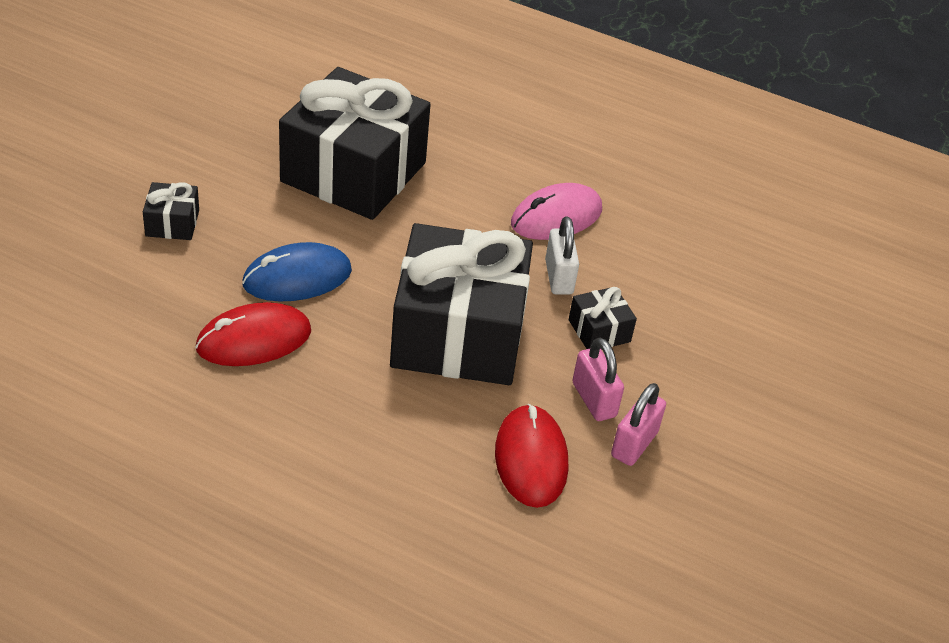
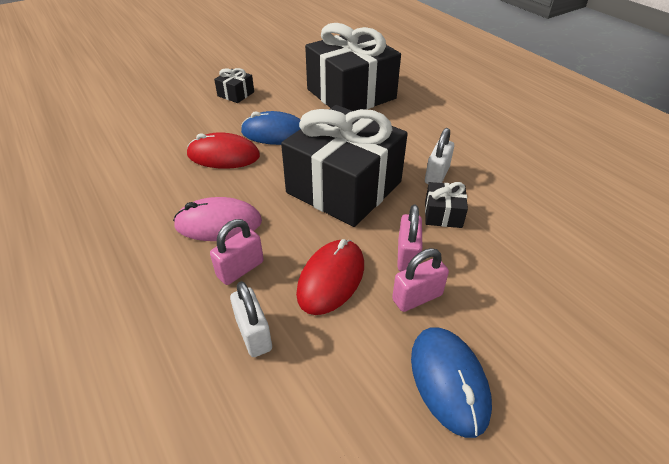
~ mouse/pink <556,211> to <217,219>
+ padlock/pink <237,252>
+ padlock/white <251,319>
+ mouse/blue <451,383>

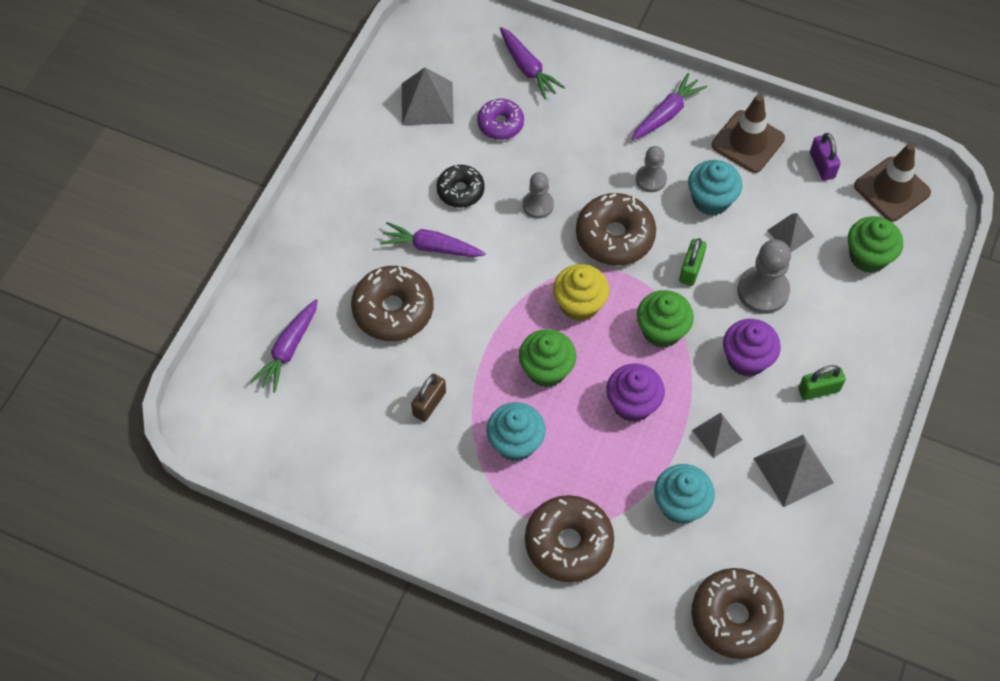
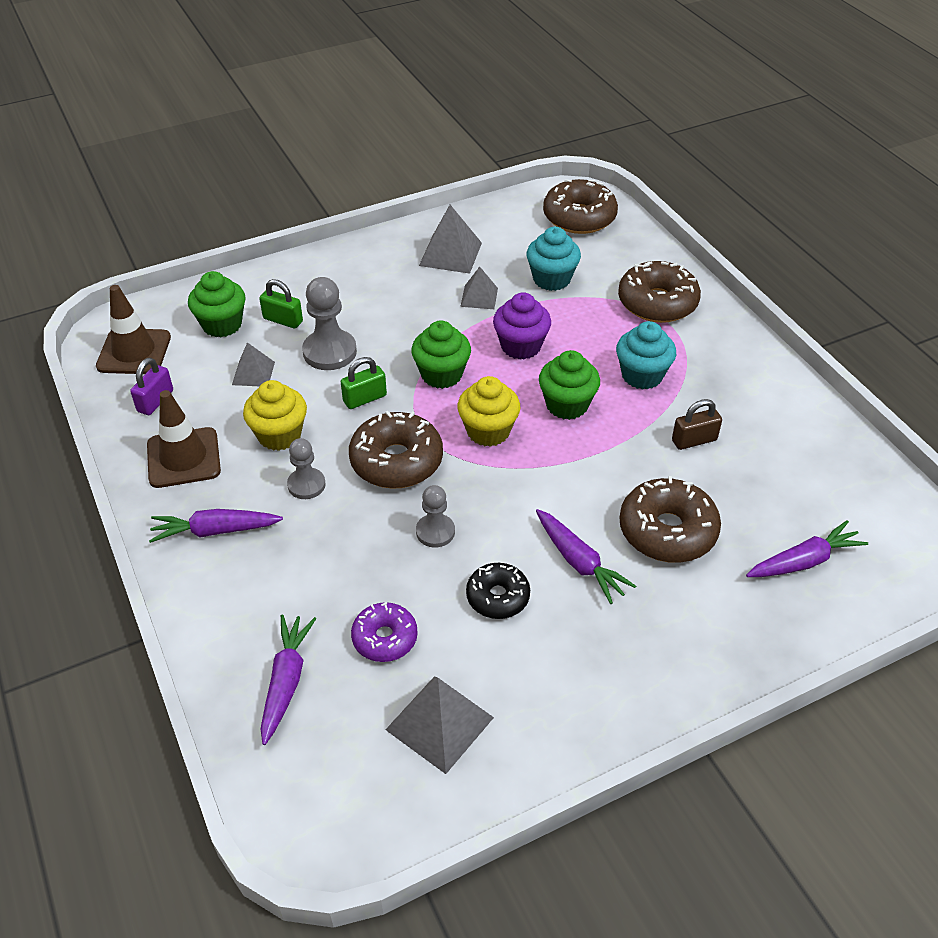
~ cupcake/turquoise <715,188> to cupcake/yellow <275,415>
- cupcake/purple <752,348>
~ padlock/green <822,382> to <281,304>

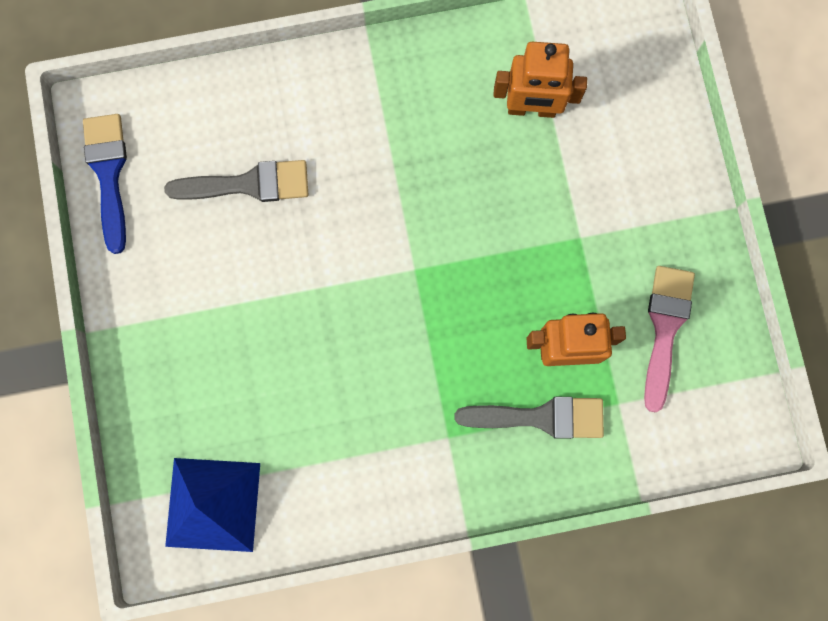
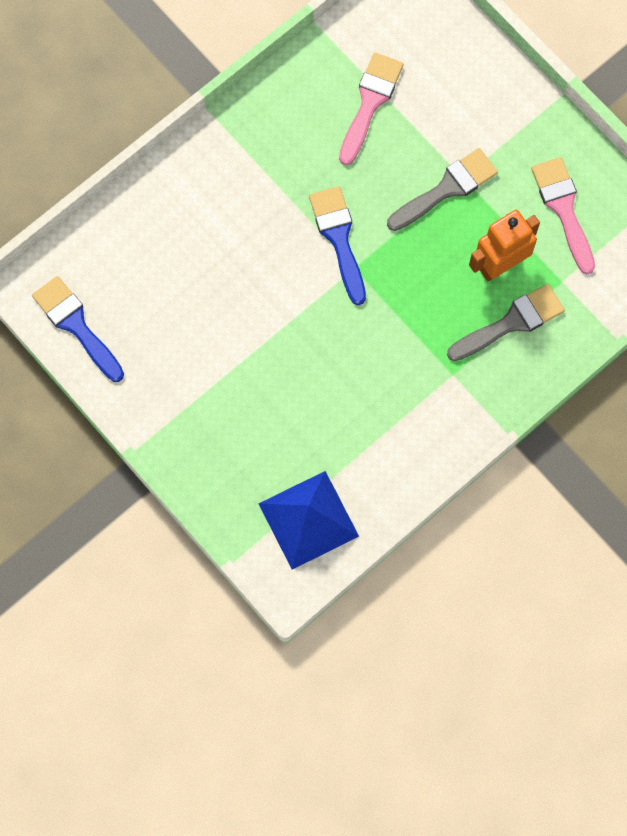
~ robot/orange <540,80> to brush/pink <371,108>
~ brush/grey <236,181> to <442,189>
+ brush/blue <337,245>

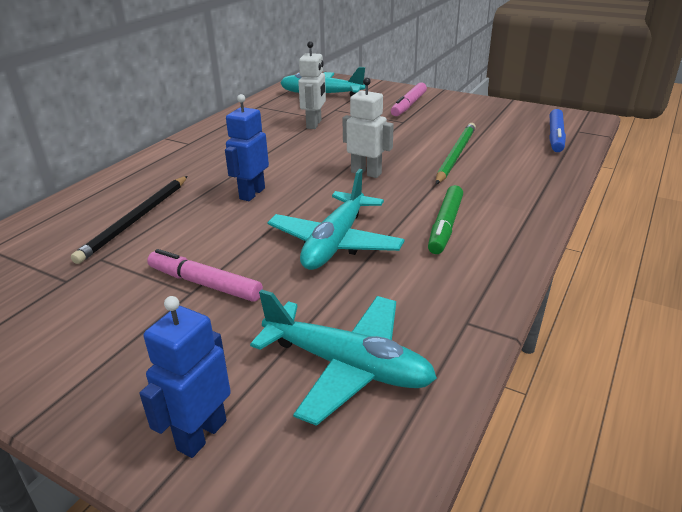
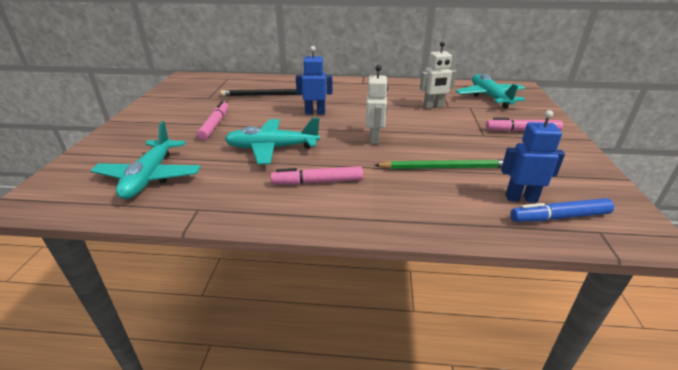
~ marker/green <445,219> to marker/pink <317,175>
~ robot/blue <185,377> to <533,156>

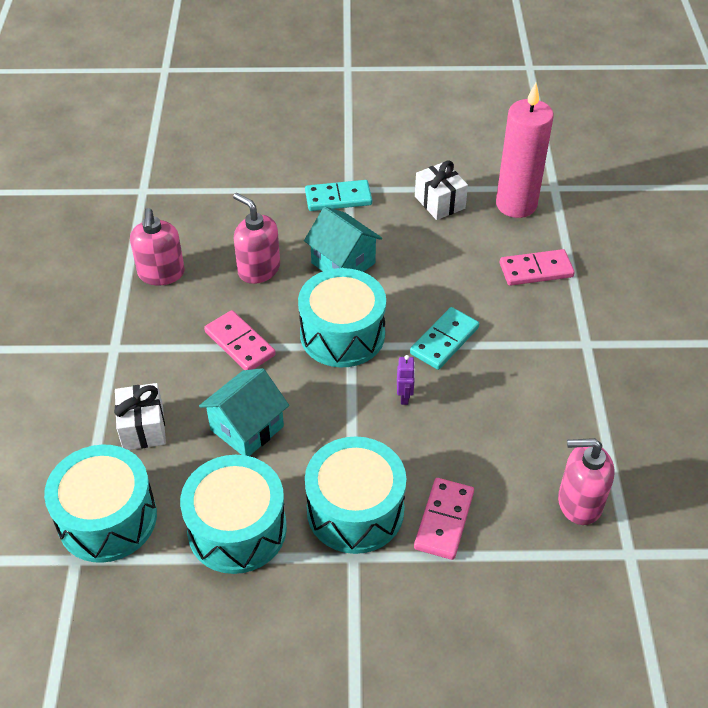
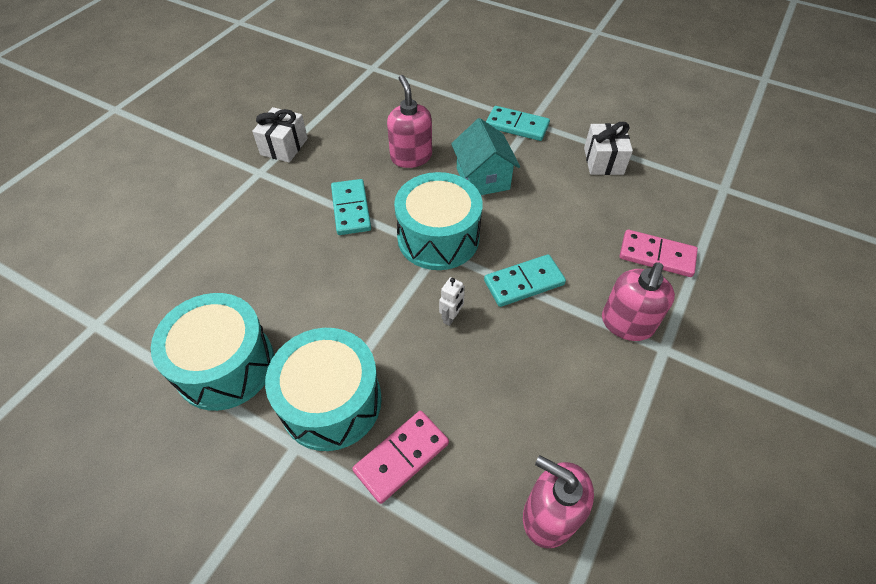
- candle/pink <525,150>
~ soap dispenser/pink <157,246> to <638,301>
~ domino/pink <240,340> to domino/turquoise <351,207>
~ robot/purple <406,380> to robot/white <452,301>
- house/turquoise <244,412>
~ gift/white <140,416> to <280,135>
- drum/turquoise <100,504>

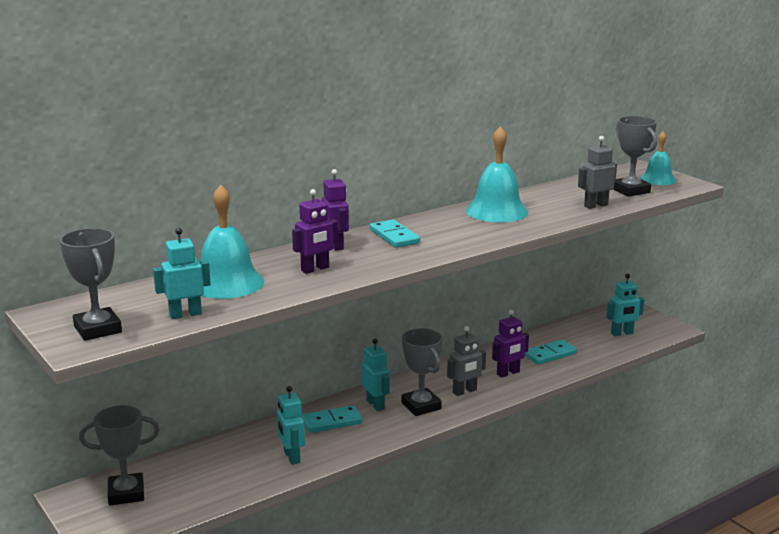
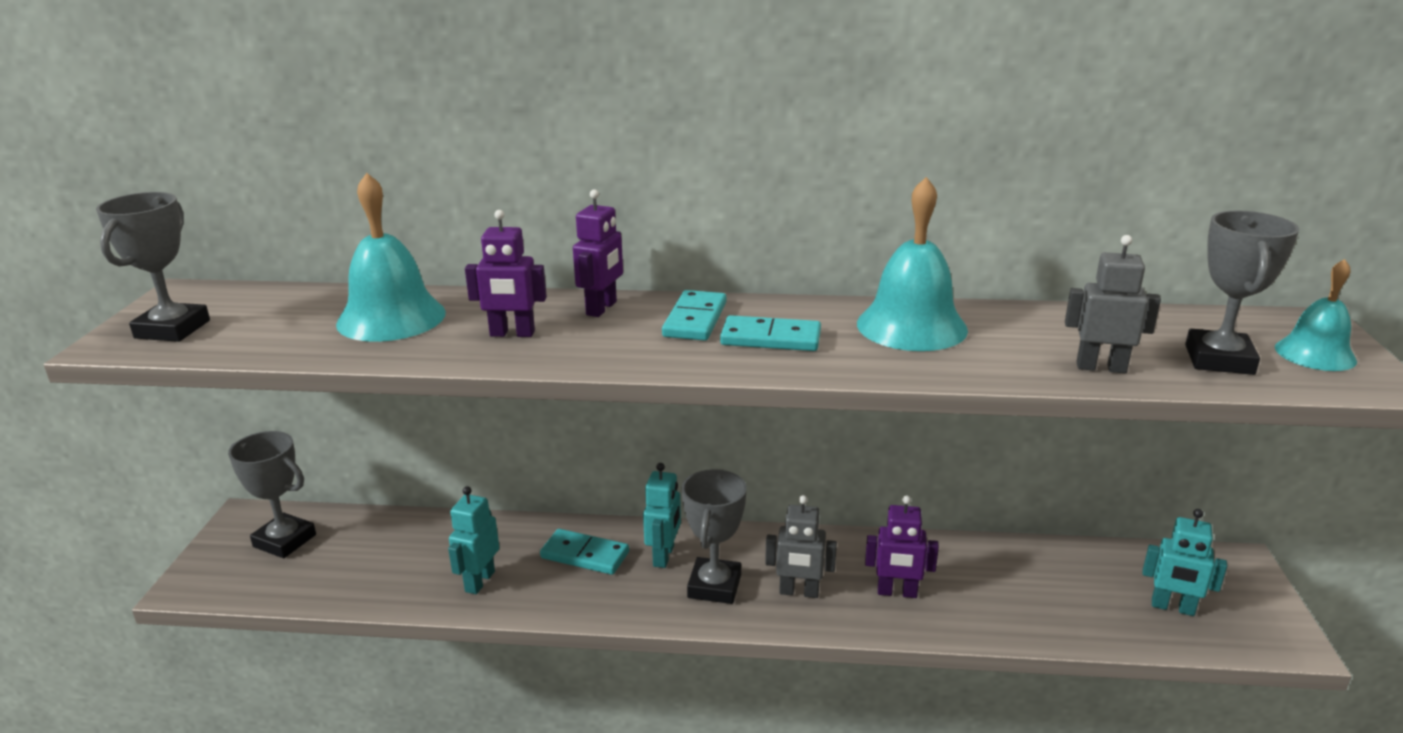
- robot/turquoise <182,273>
~ domino/turquoise <551,352> to <770,333>

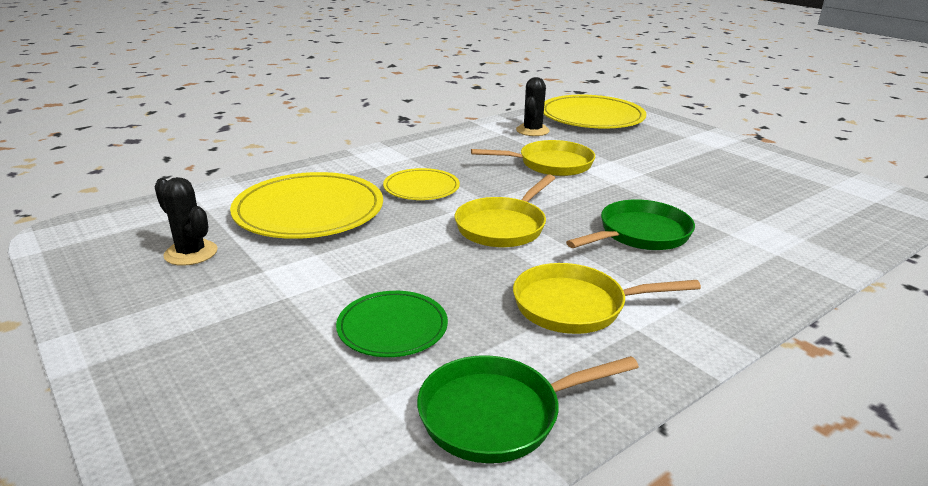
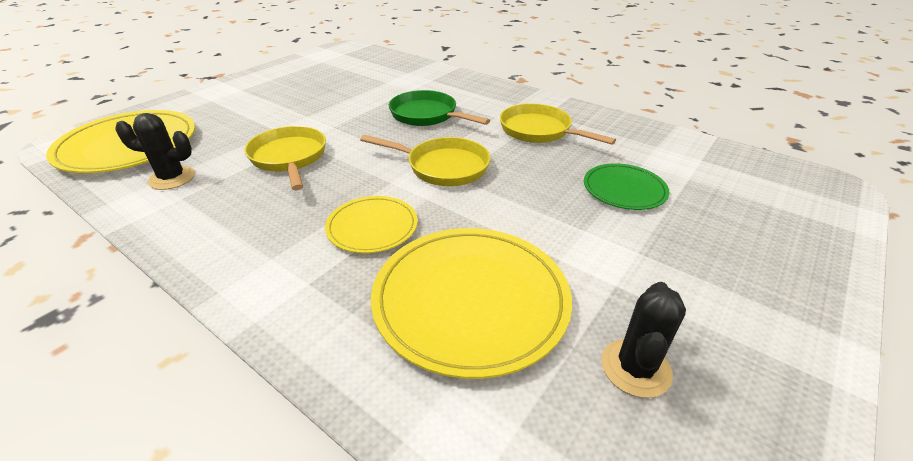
~ pan/yellow <607,298> = <558,124> 150 degrees clockwise
- pan/green <528,409>

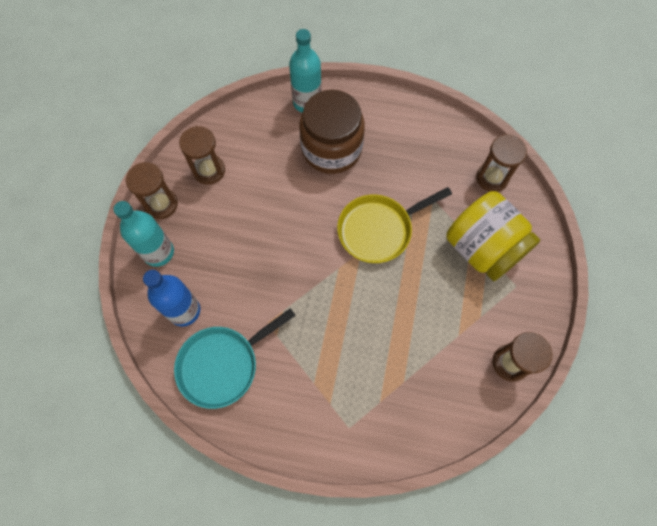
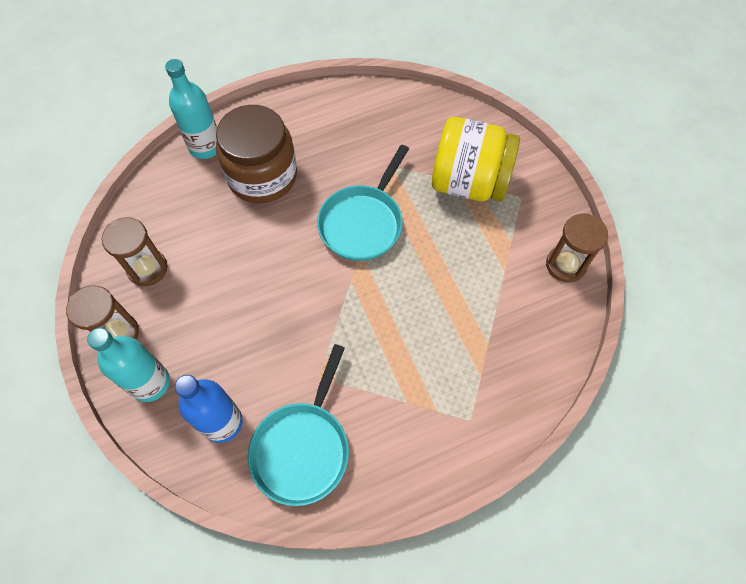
- hourglass/brown <501,163>
~ pan/yellow <394,225> to pan/turquoise <363,203>

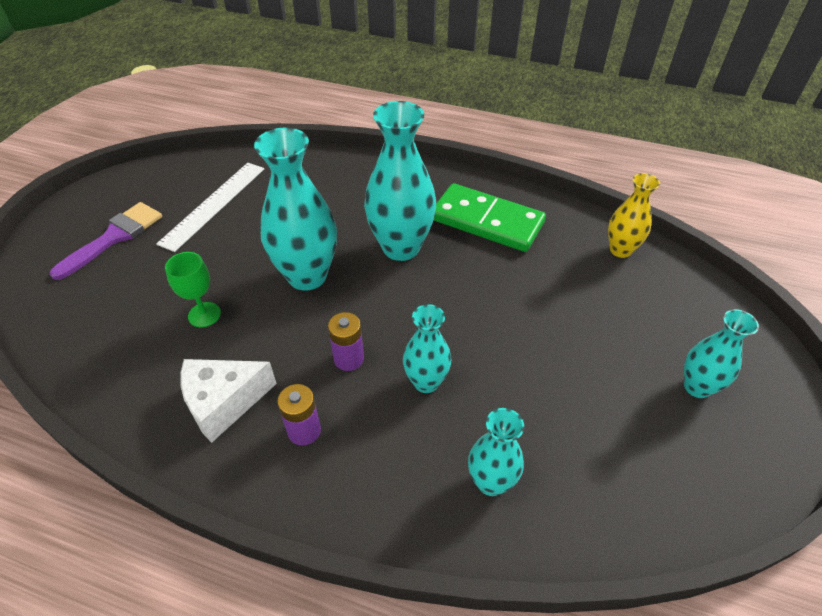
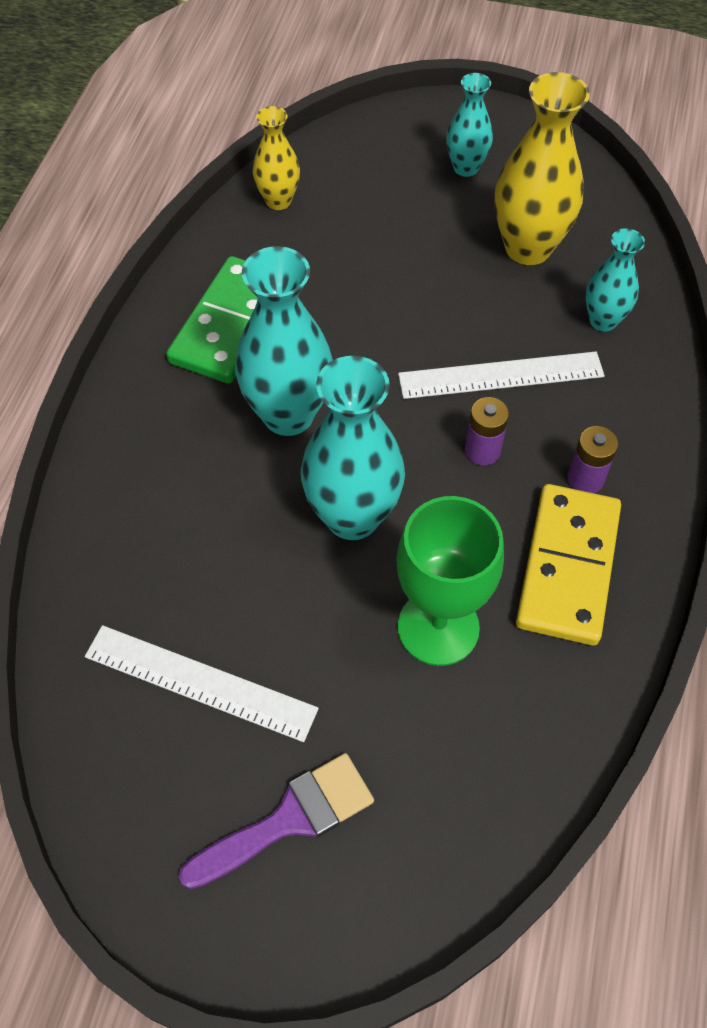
~ brush/purple <106,241> = <276,821> 120 degrees clockwise
~ goblet/green <193,289> = <450,581> x1.83
~ vase/turquoise <427,348> to ruler/white <501,375>
~ cheese/white <229,401> to domino/yellow <568,565>
+ vase/yellow <542,168>

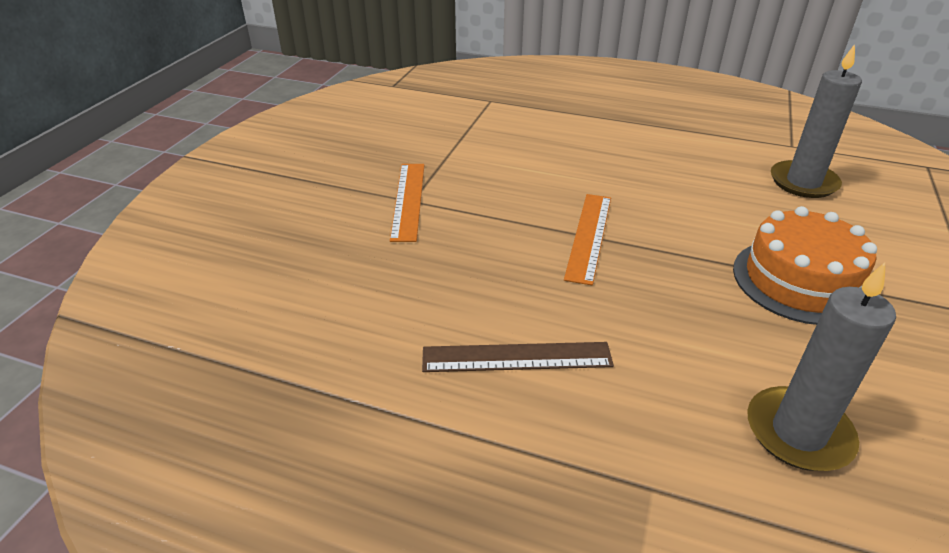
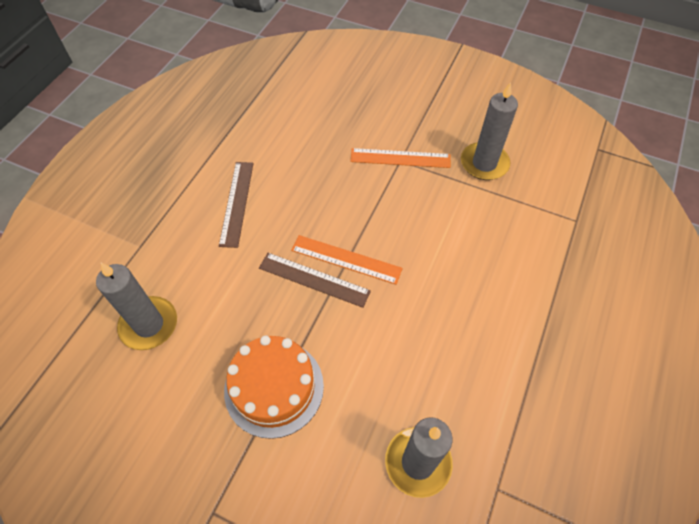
+ candle/grey <489,131>
+ ruler/brown <315,280>

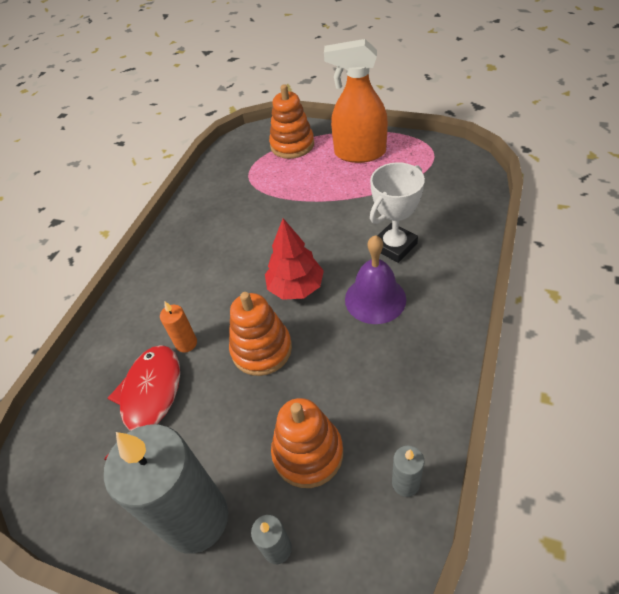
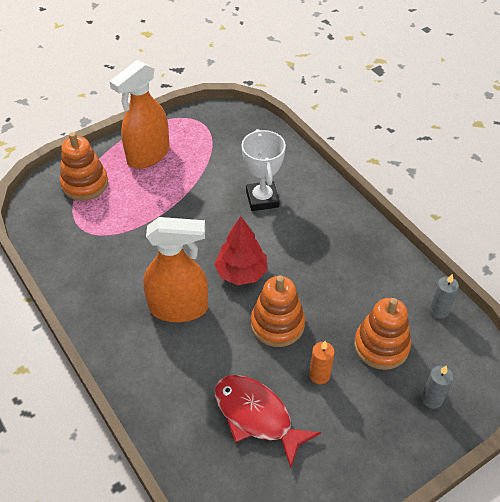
- bell/purple <375,279>
~ candle/orange <178,327> to <322,362>
- candle/grey <166,489>
+ spray bottle/orange <175,269>

